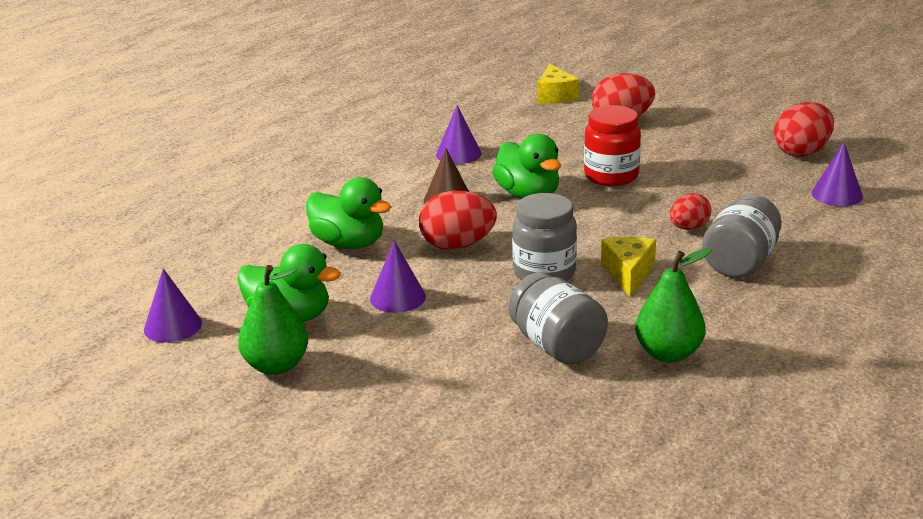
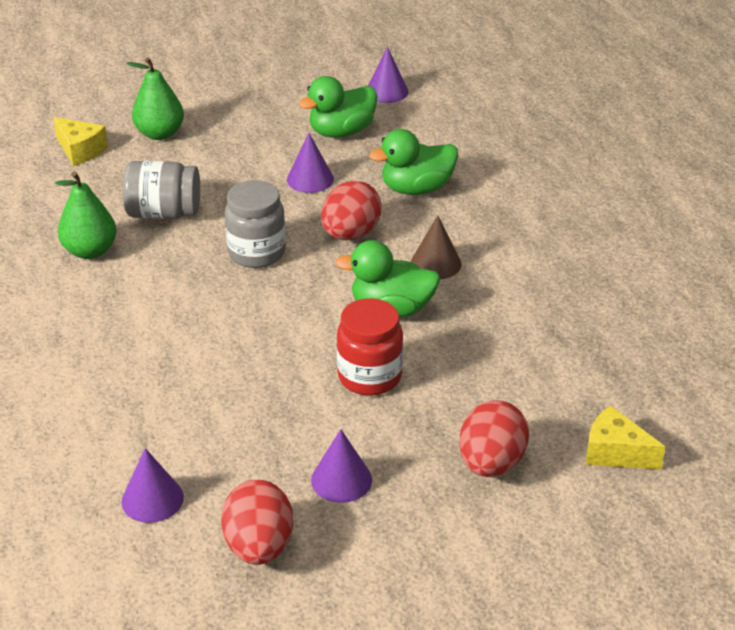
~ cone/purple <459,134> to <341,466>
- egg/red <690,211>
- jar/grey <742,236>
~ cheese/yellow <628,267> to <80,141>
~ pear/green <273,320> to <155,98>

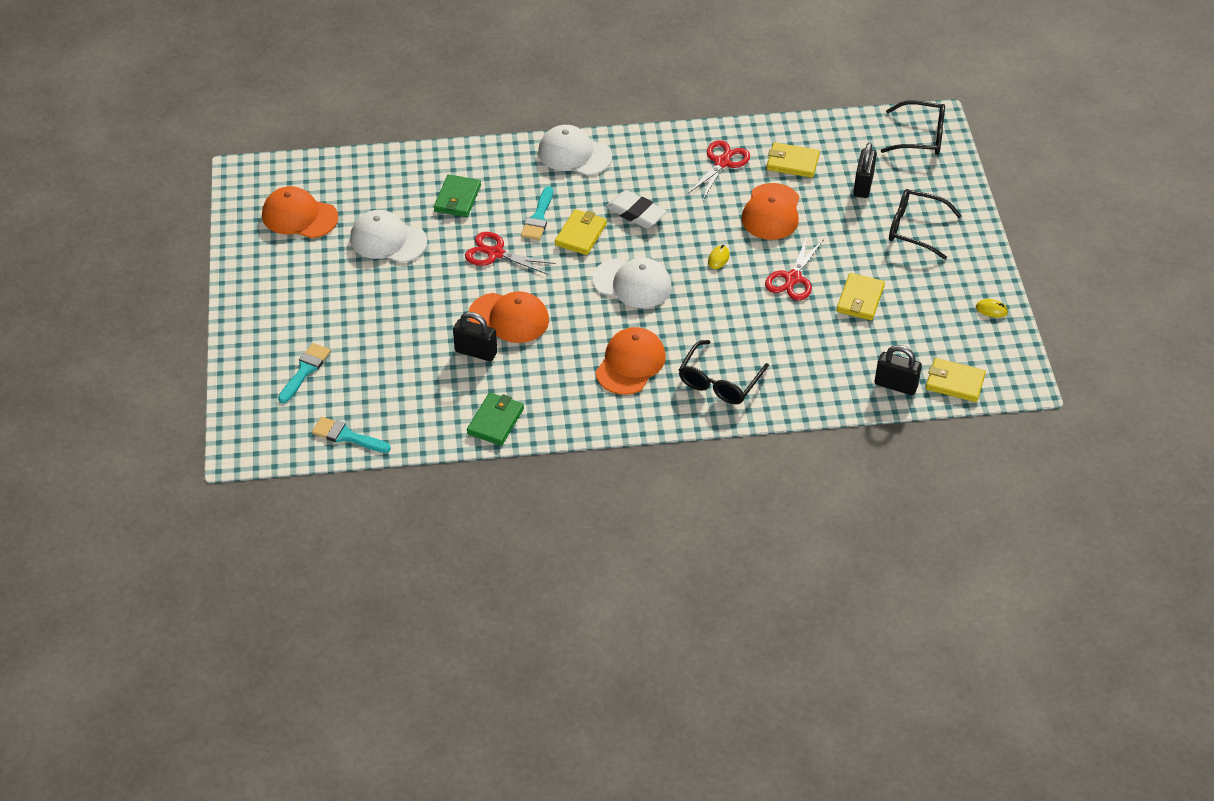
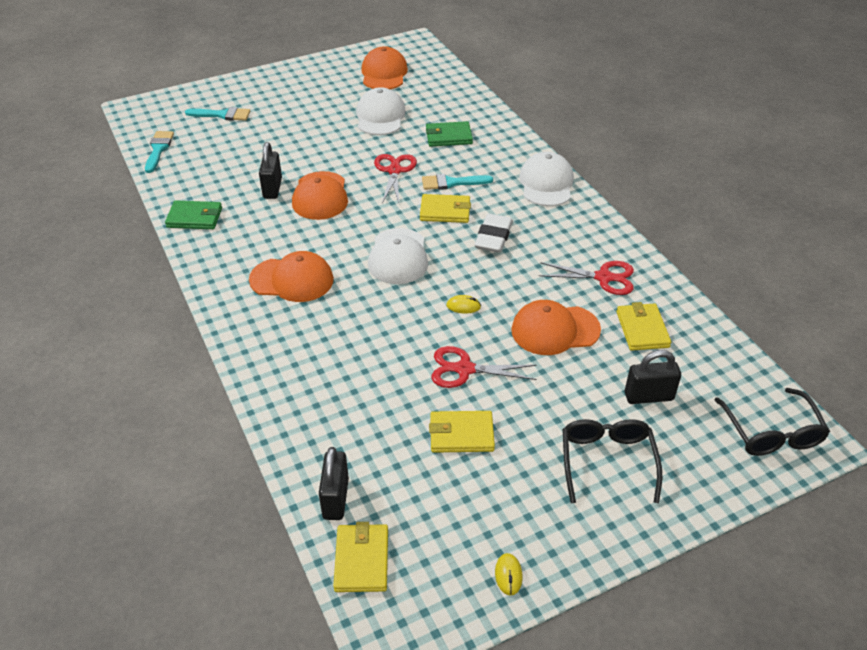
- glasses/black <724,372>

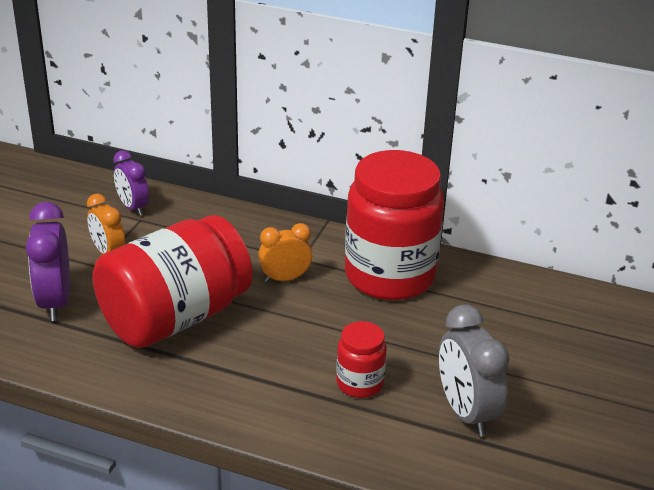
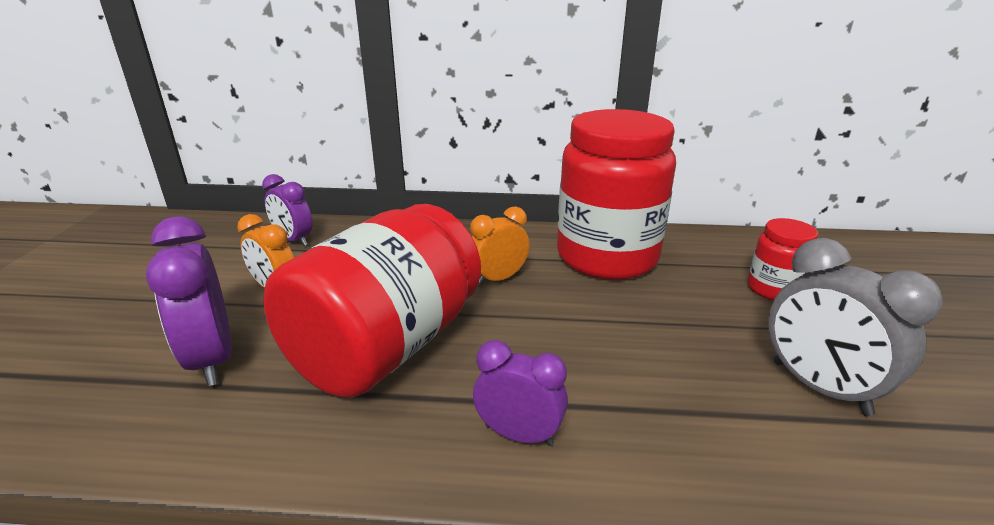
~ jar/red <361,359> to <783,259>
+ clock/purple <520,393>

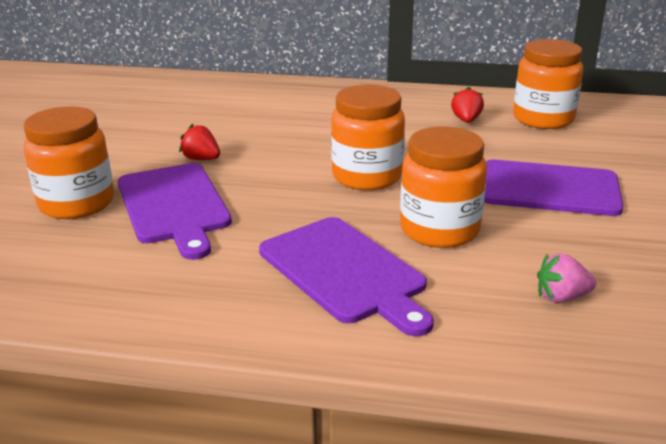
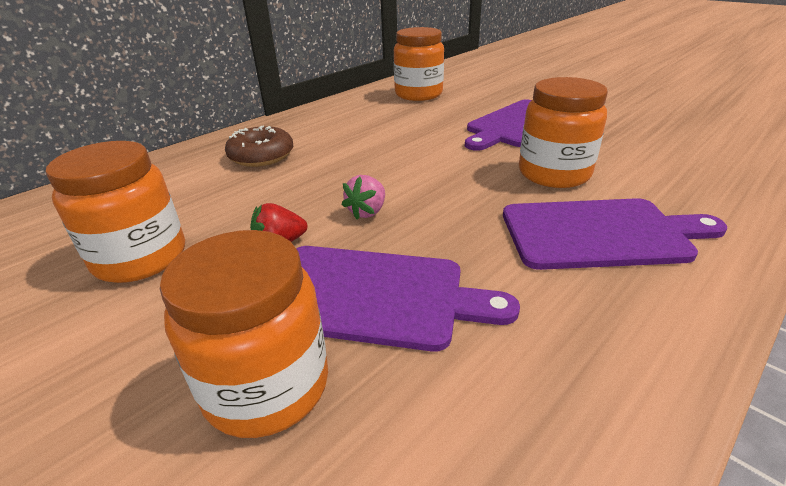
~ jar/orange <368,137> to <115,212>
- strawberry/red <467,105>
~ strawberry/pink <566,278> to <363,197>
+ donut/brown <259,146>

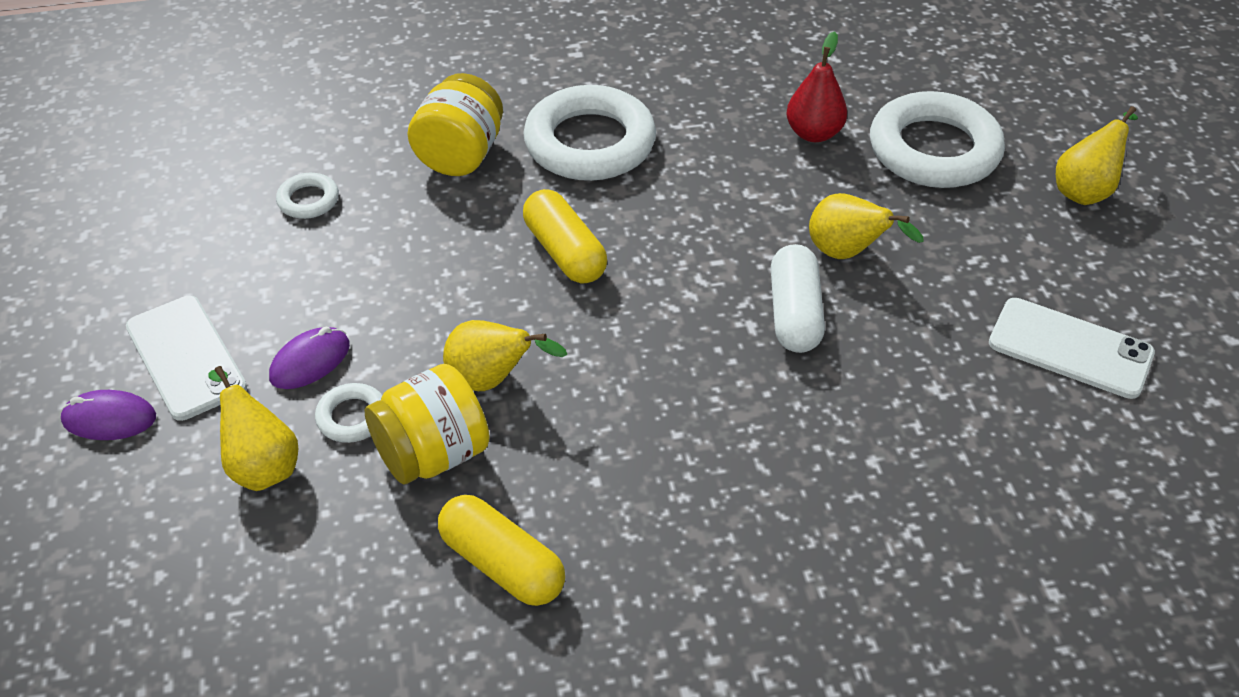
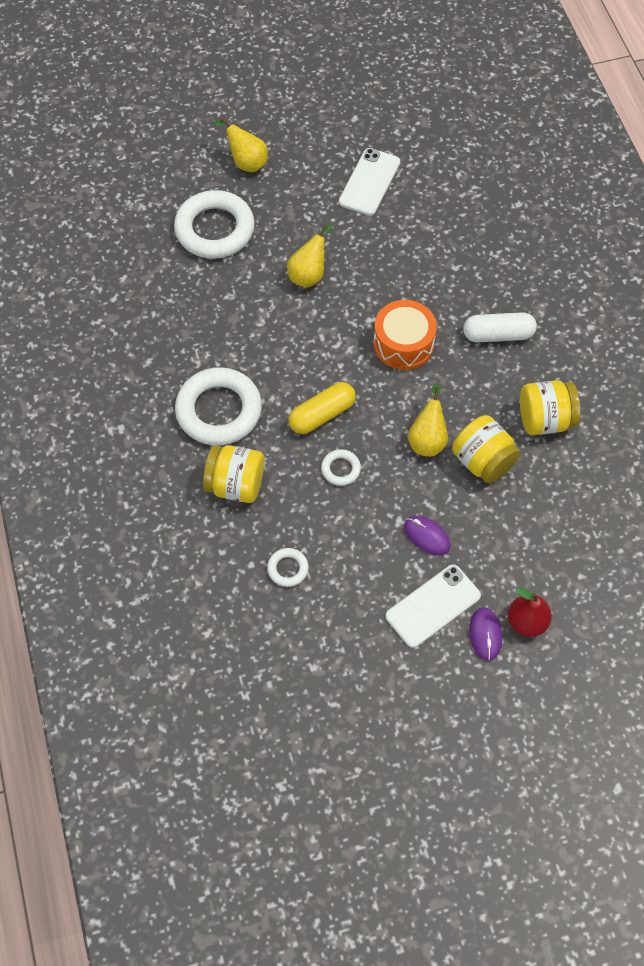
~ pear/red <816,86> to <530,612>
~ capsule/white <798,298> to <500,327>
- pear/yellow <253,428>
~ ring/white <349,413> to <341,467>
~ capsule/yellow <501,550> to jar/yellow <550,407>
+ drum/orange <405,335>

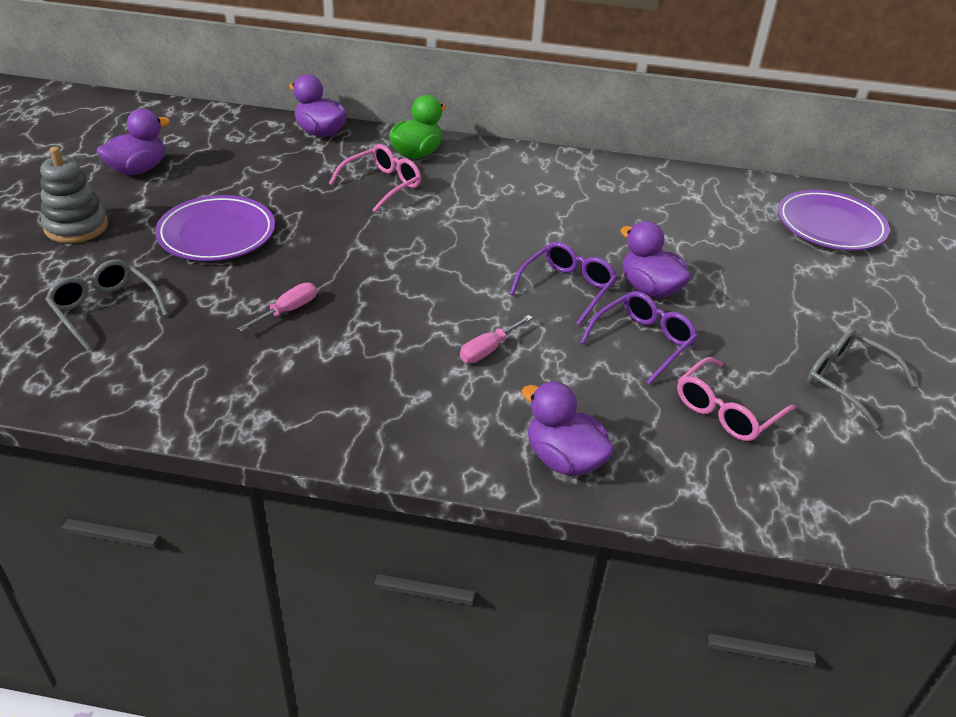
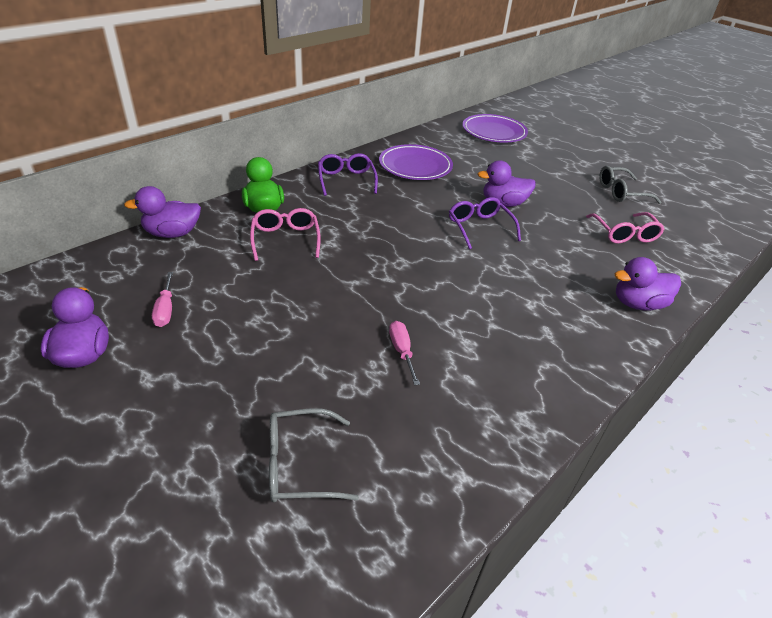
- stacking toy/grey <74,195>
~ plate/purple <215,228> to <416,162>
~ glasses/purple <639,338> to <348,174>
~ screwdriver/pink <496,339> to <162,299>

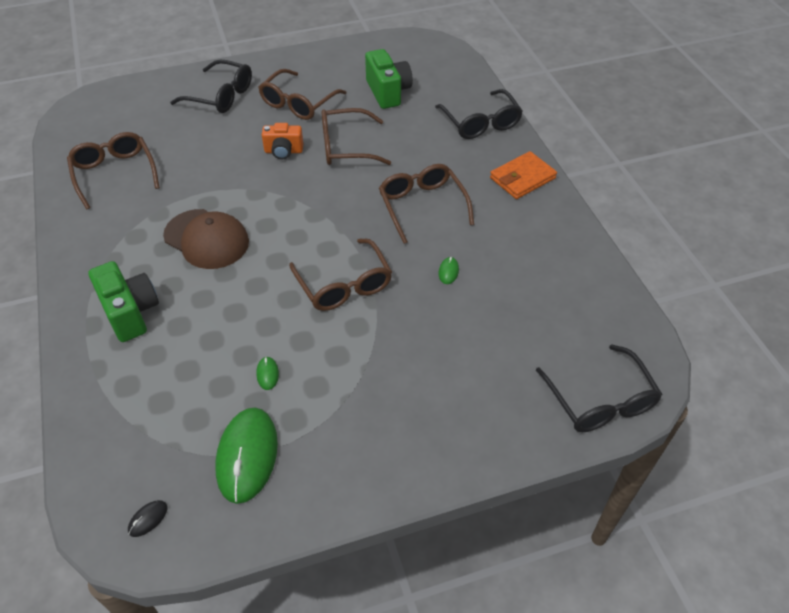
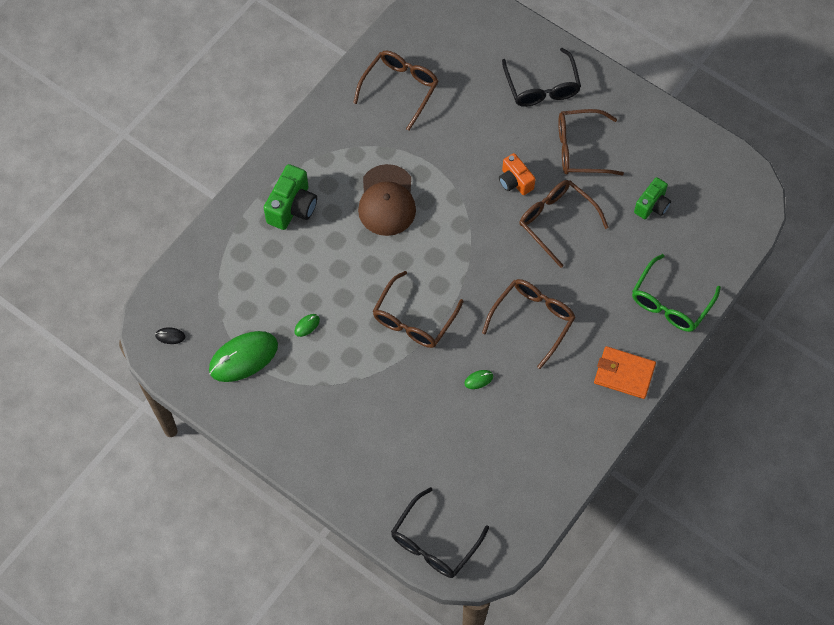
~ camera/green <389,79> = <652,198> x0.66
~ glasses/black <479,114> to glasses/green <676,293>

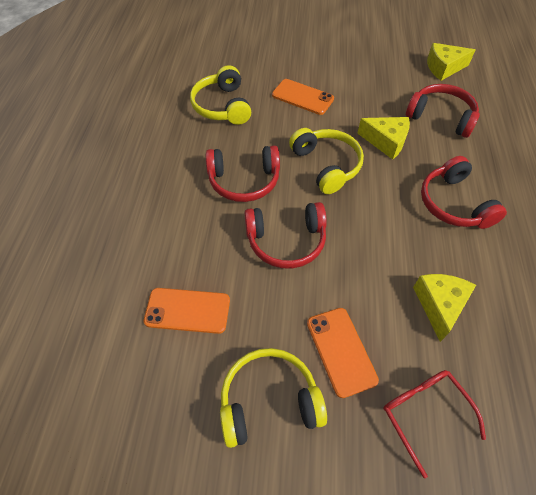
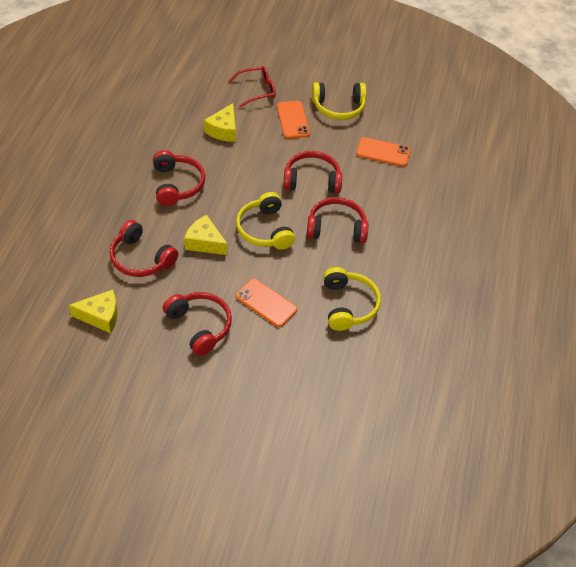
~ glasses/red <434,424> = <252,87> 90 degrees counterclockwise
+ headphones/red <197,324>

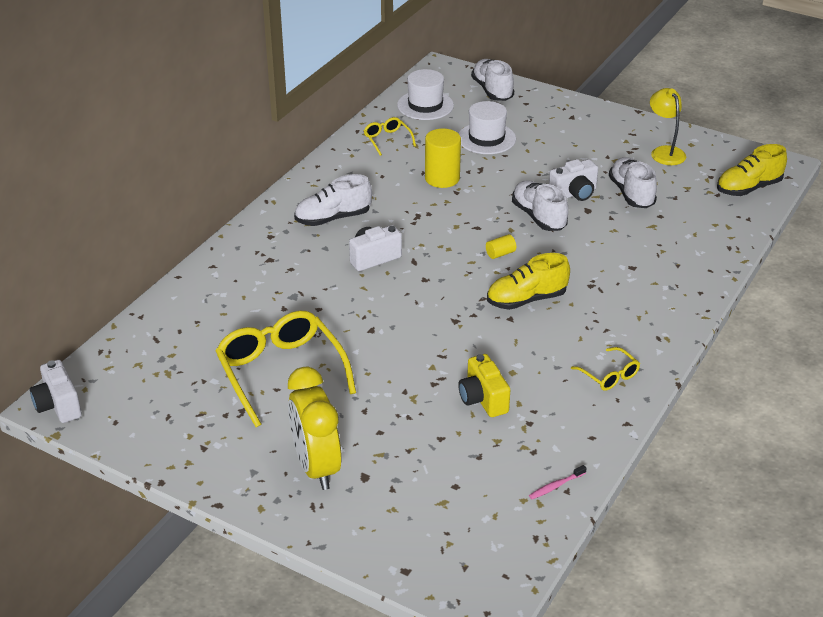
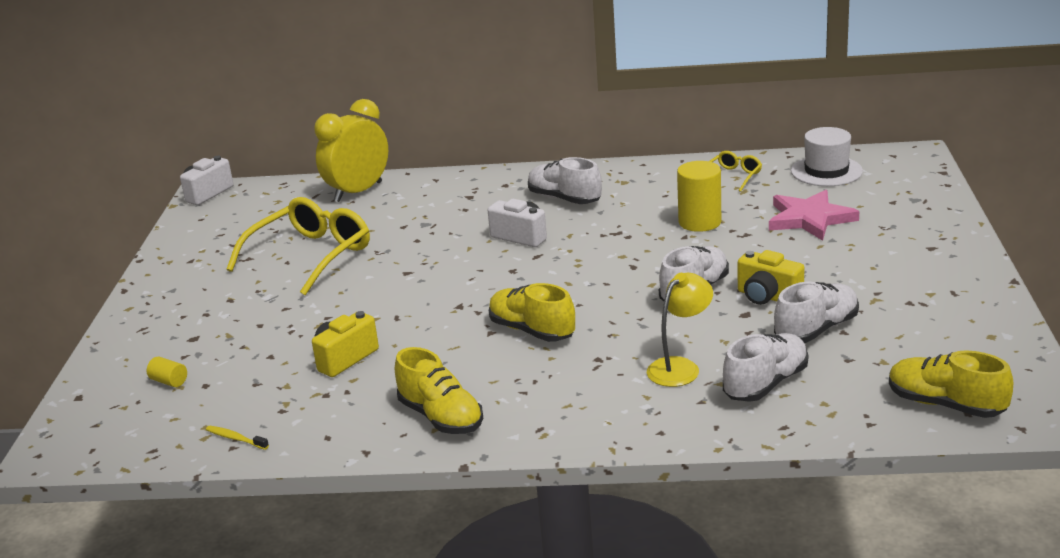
~ shoe/white <492,80> to <765,367>
~ lamp/yellow <668,126> to <680,330>
~ hat/white <487,127> to star/pink <814,215>
~ camera/white <573,180> to camera/yellow <771,277>
~ cylinder/yellow <501,246> to <167,371>
~ glasses/yellow <605,369> to shoe/yellow <439,390>
~ clock/yellow <315,428> to <351,150>
~ toothbrush/pink <558,482> to toothbrush/yellow <237,438>

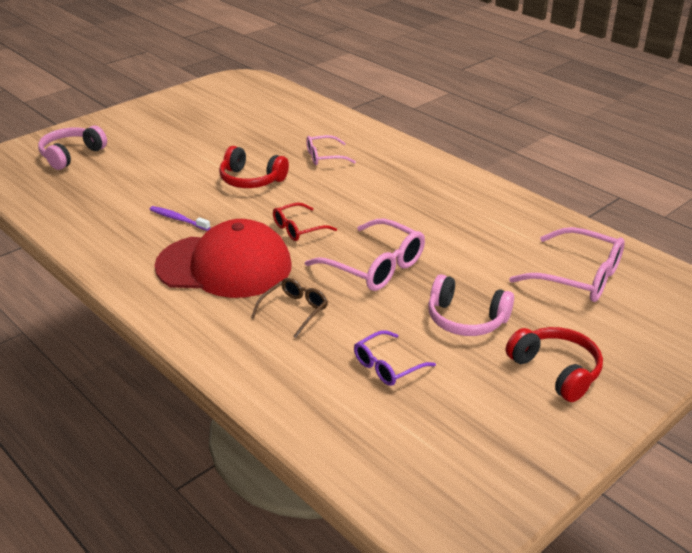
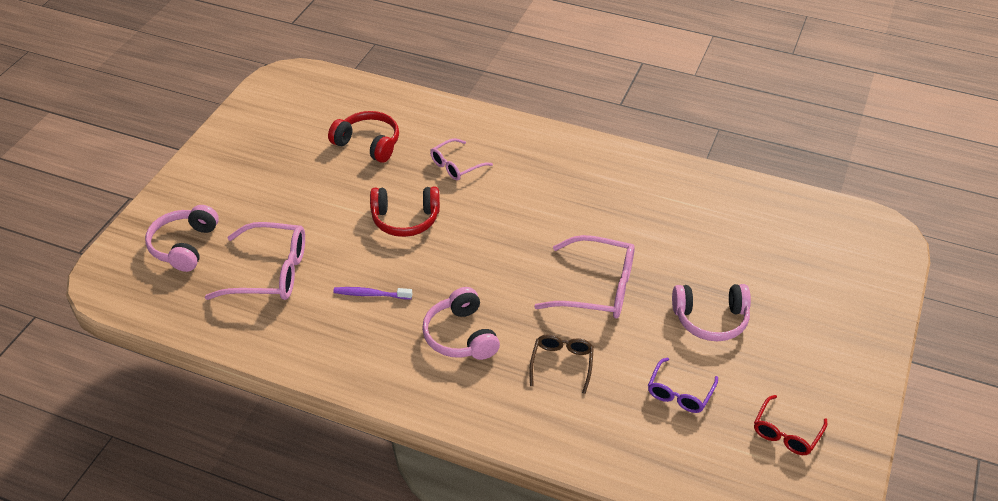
~ glasses/red <305,221> to <791,425>
~ cap/red <223,258> to headphones/pink <461,323>
~ glasses/pink <567,264> to <255,261>
~ headphones/red <554,364> to <363,137>

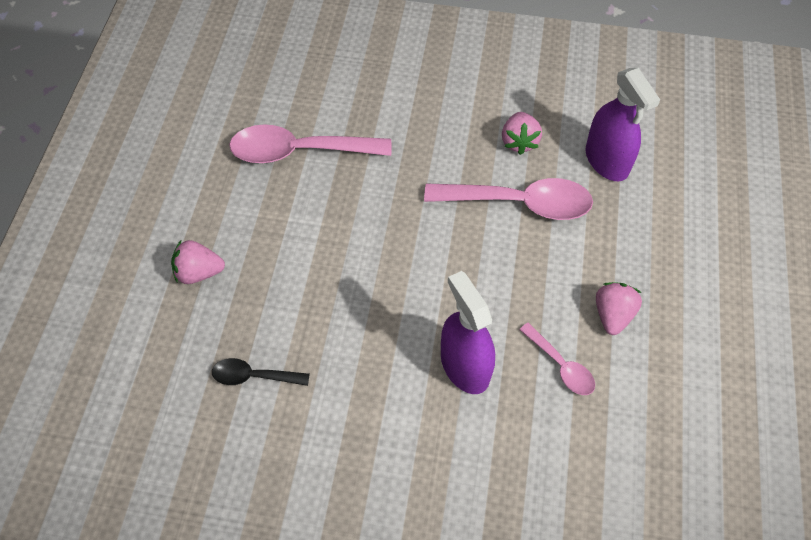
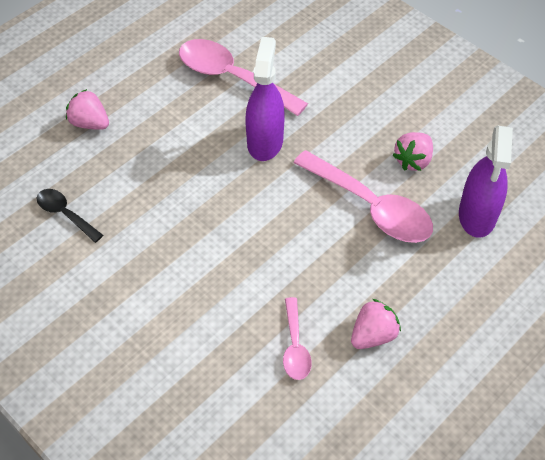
~ spray bottle/purple <468,332> to <265,99>

